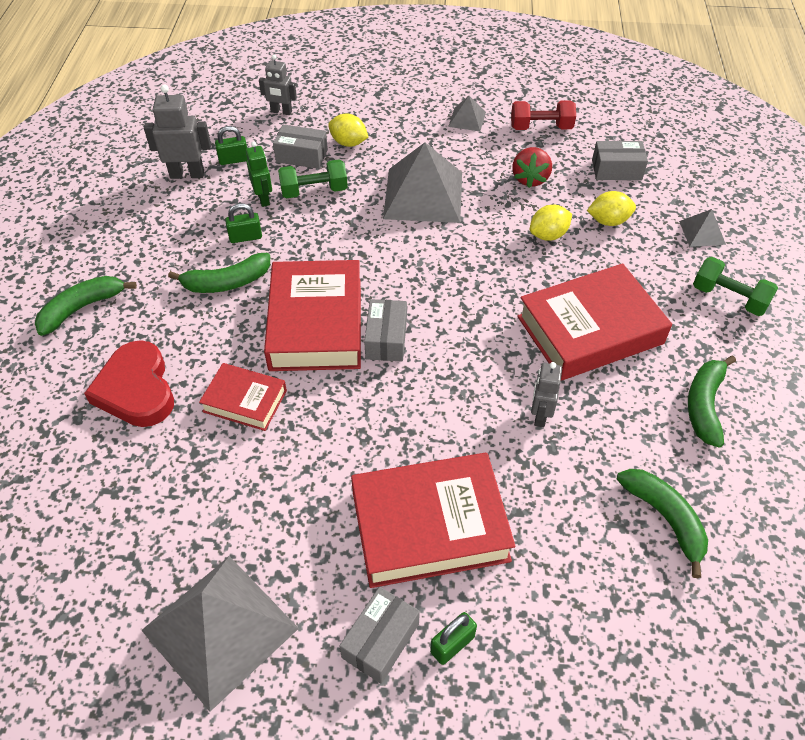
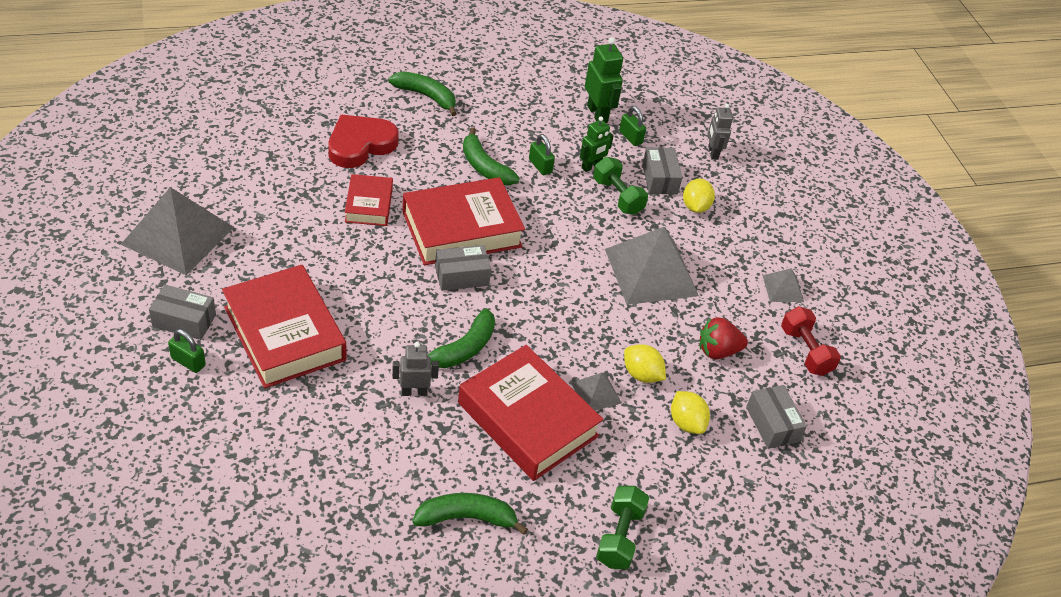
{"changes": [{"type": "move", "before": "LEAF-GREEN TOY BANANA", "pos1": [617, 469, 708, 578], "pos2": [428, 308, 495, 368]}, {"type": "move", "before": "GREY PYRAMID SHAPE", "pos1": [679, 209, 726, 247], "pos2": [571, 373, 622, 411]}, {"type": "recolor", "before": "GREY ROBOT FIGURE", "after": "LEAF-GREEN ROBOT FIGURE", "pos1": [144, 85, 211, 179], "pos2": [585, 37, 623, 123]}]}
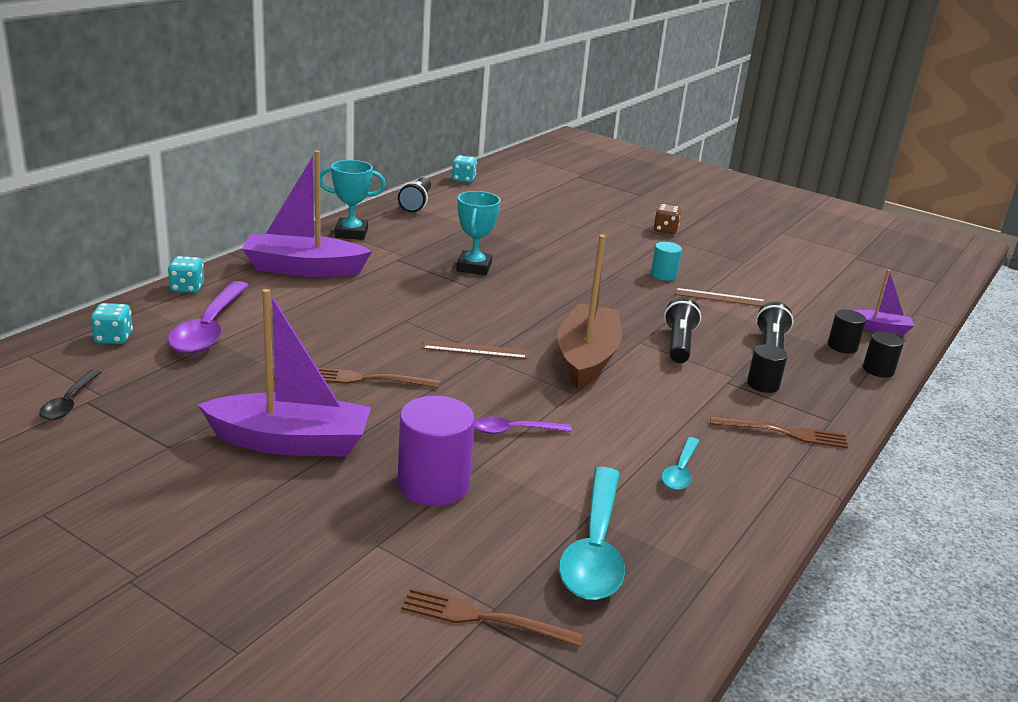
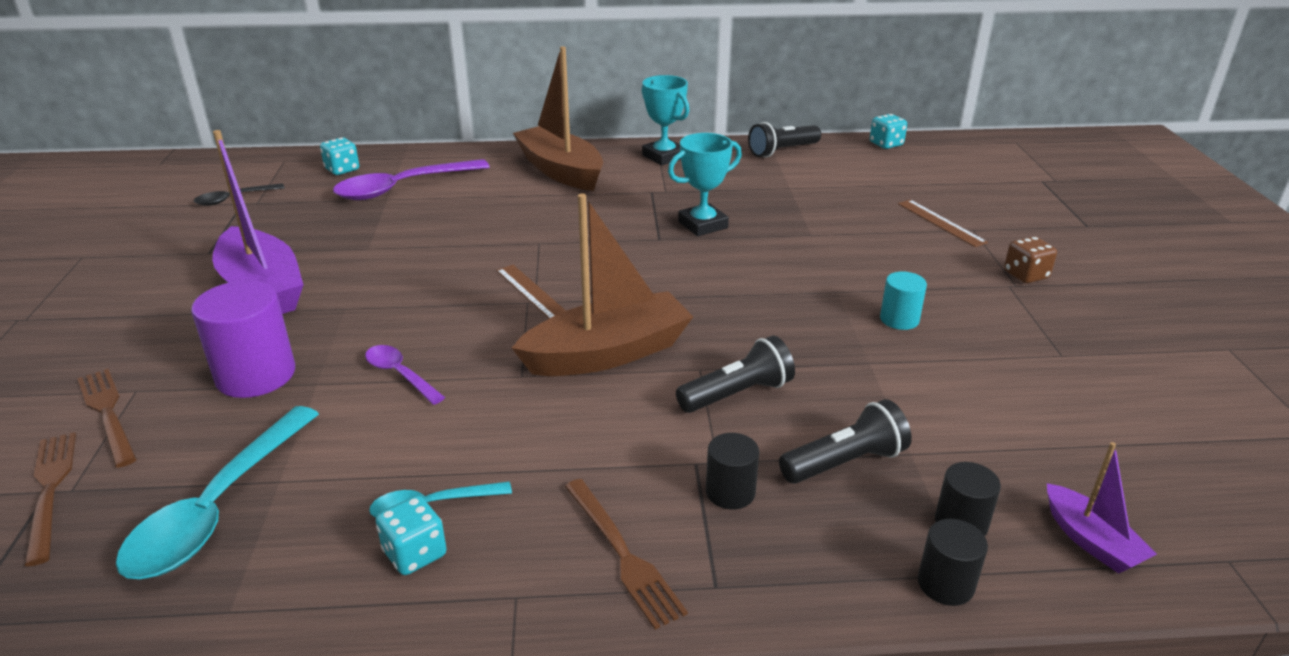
{"changes": [{"type": "move", "before": "BROWN FORK", "pos1": [318, 368, 440, 388], "pos2": [77, 369, 137, 468]}, {"type": "rotate", "before": "TEAL TABLESPOON", "pos1": [559, 467, 625, 600], "pos2": [116, 406, 319, 579], "turn": -45}, {"type": "move", "before": "TEAL GAME DIE", "pos1": [168, 256, 204, 293], "pos2": [375, 496, 447, 575]}, {"type": "recolor", "before": "ROYAL PURPLE SAILBOAT", "after": "BROWN SAILBOAT", "pos1": [242, 150, 372, 277], "pos2": [513, 46, 603, 191]}, {"type": "move", "before": "BROWN RULER", "pos1": [675, 288, 766, 306], "pos2": [898, 200, 988, 247]}]}
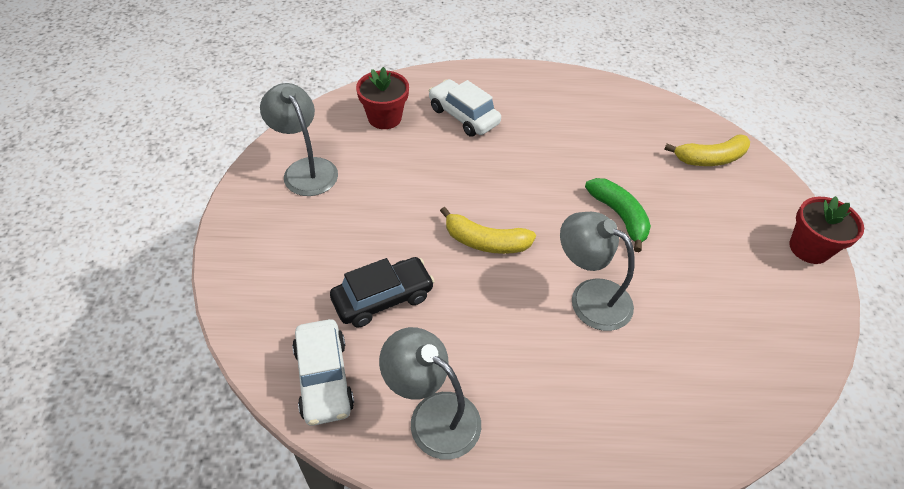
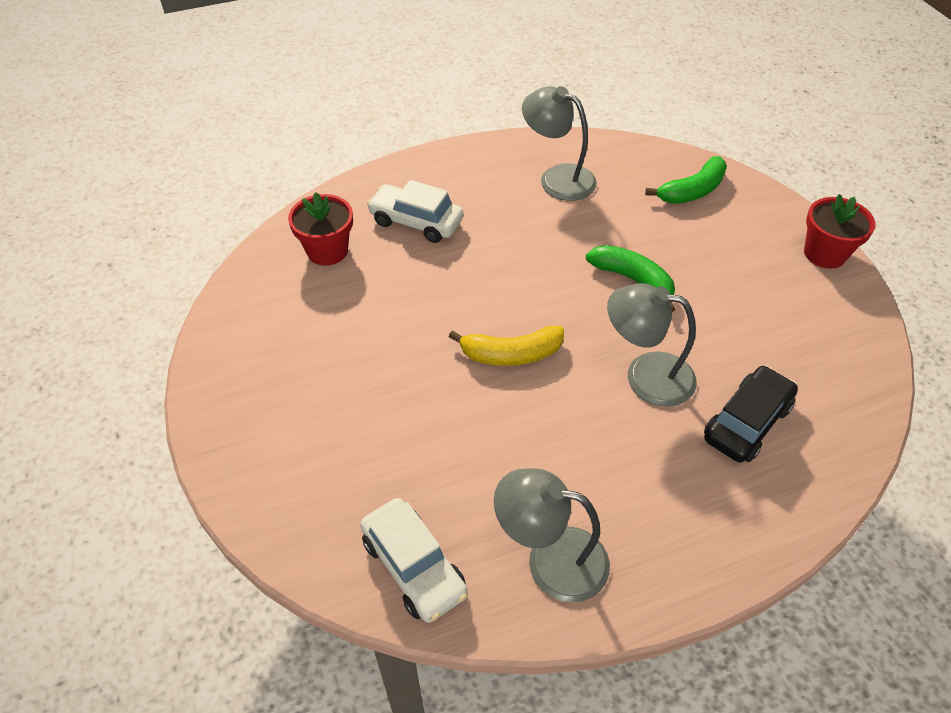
{"changes": [{"type": "move", "before": "GREY LAMP", "pos1": [260, 83, 338, 196], "pos2": [522, 86, 597, 201]}, {"type": "recolor", "before": "BRIGHT YELLOW TOY BANANA", "after": "LEAF-GREEN TOY BANANA", "pos1": [664, 134, 750, 166], "pos2": [645, 156, 727, 204]}, {"type": "move", "before": "BLACK TOY CAR", "pos1": [330, 257, 435, 327], "pos2": [704, 365, 798, 462]}]}
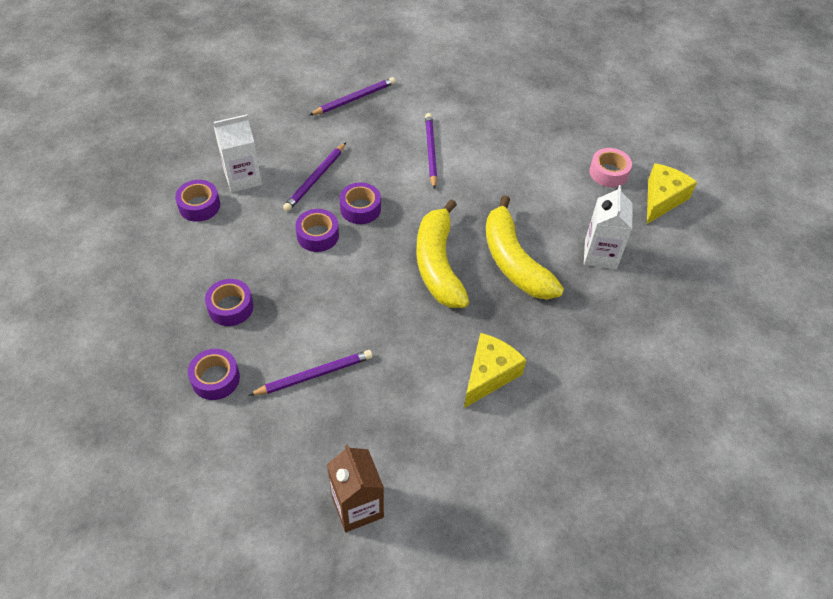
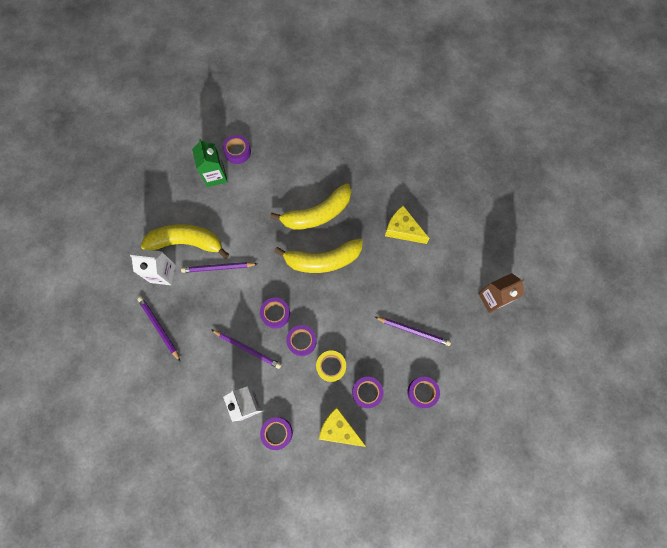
{"changes": [{"type": "move", "before": "SNOW-WHITE MILK CARTON", "pos1": [584, 185, 632, 269], "pos2": [130, 249, 176, 285]}, {"type": "insert", "after": "BRIGHT YELLOW TOY BANANA", "pos2": [141, 224, 229, 259]}, {"type": "insert", "after": "LEAF-GREEN MILK CARTON", "pos2": [192, 139, 228, 187]}, {"type": "recolor", "before": "ROSE-PINK TAPE", "after": "ROYAL PURPLE TAPE", "pos1": [589, 148, 632, 187], "pos2": [223, 135, 251, 164]}, {"type": "insert", "after": "BRIGHT YELLOW TAPE", "pos2": [316, 350, 346, 382]}, {"type": "move", "before": "BRIGHT YELLOW CHEESE WEDGE", "pos1": [647, 163, 697, 224], "pos2": [319, 407, 366, 447]}, {"type": "rotate", "before": "ROYAL PURPLE PENCIL", "pos1": [248, 350, 373, 396], "pos2": [375, 317, 451, 346], "turn": 135}]}
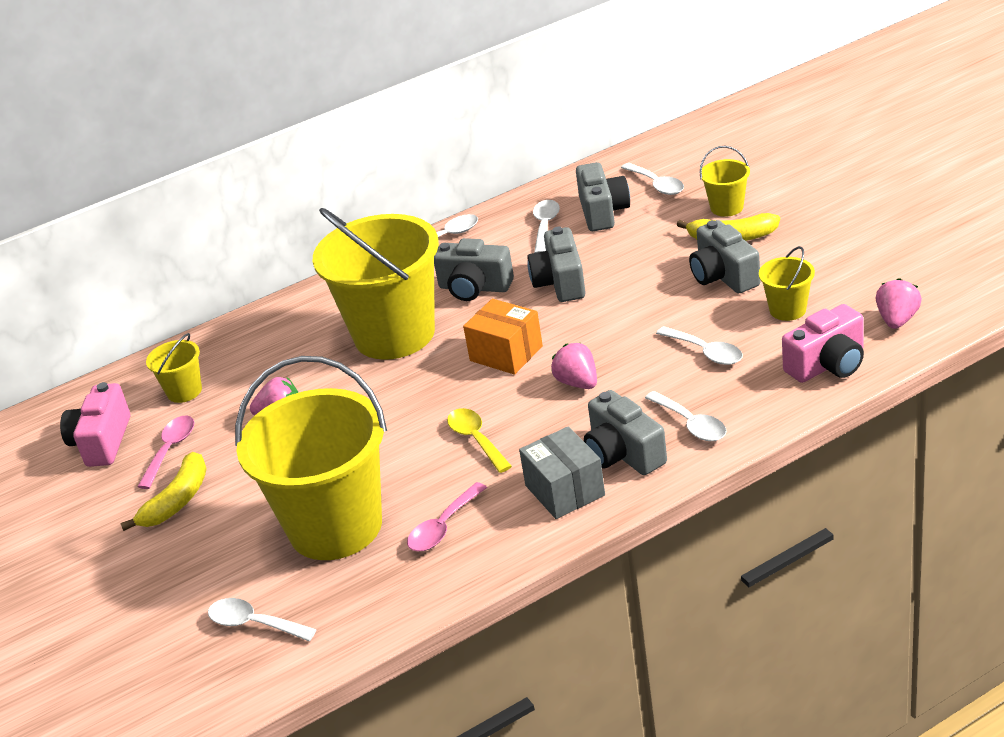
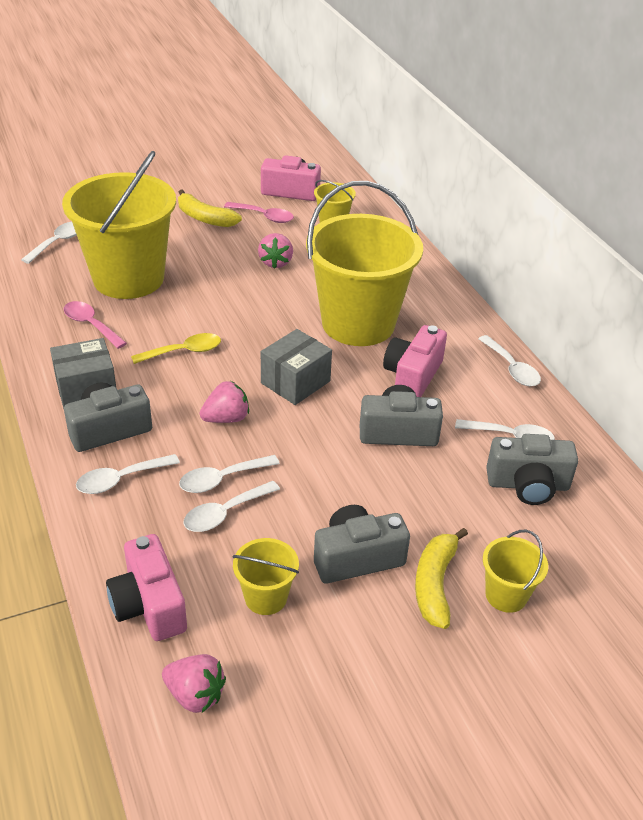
{"changes": [{"type": "move", "before": "SNOW-WHITE TABLESPOON", "pos1": [621, 163, 684, 195], "pos2": [179, 455, 280, 493]}, {"type": "recolor", "before": "BRIGHT ORANGE BOX", "after": "GREY BOX", "pos1": [463, 299, 543, 375], "pos2": [261, 329, 332, 405]}, {"type": "recolor", "before": "GREY PHOTO CAMERA", "after": "ROSE-PINK PHOTO CAMERA", "pos1": [434, 238, 514, 301], "pos2": [383, 325, 447, 397]}]}
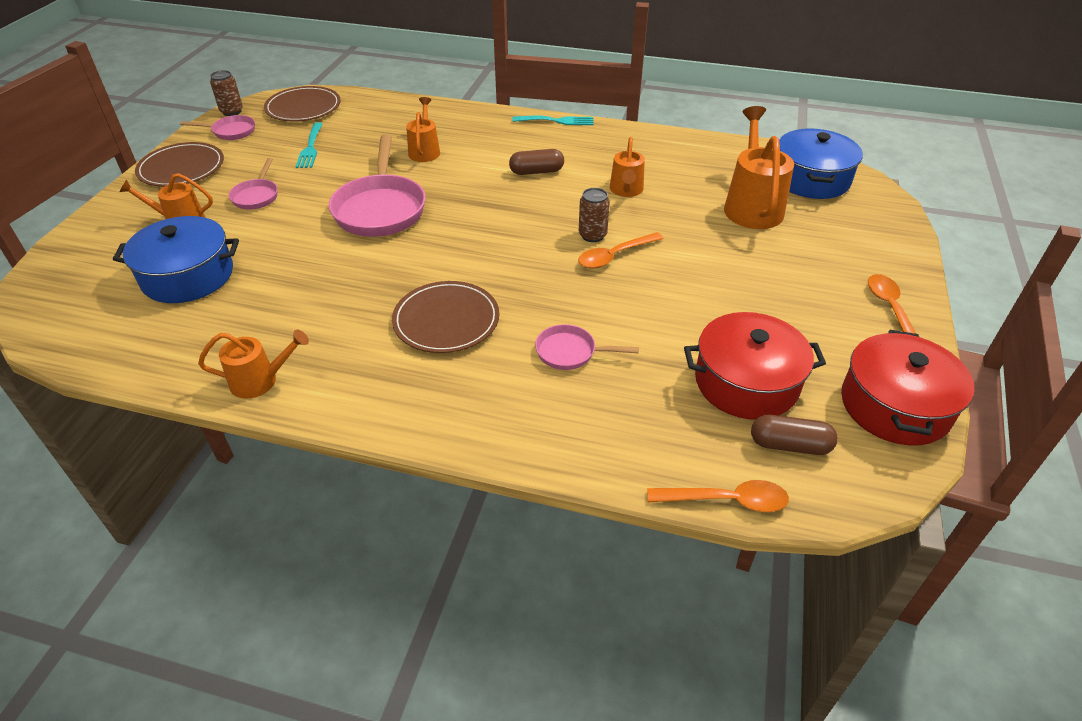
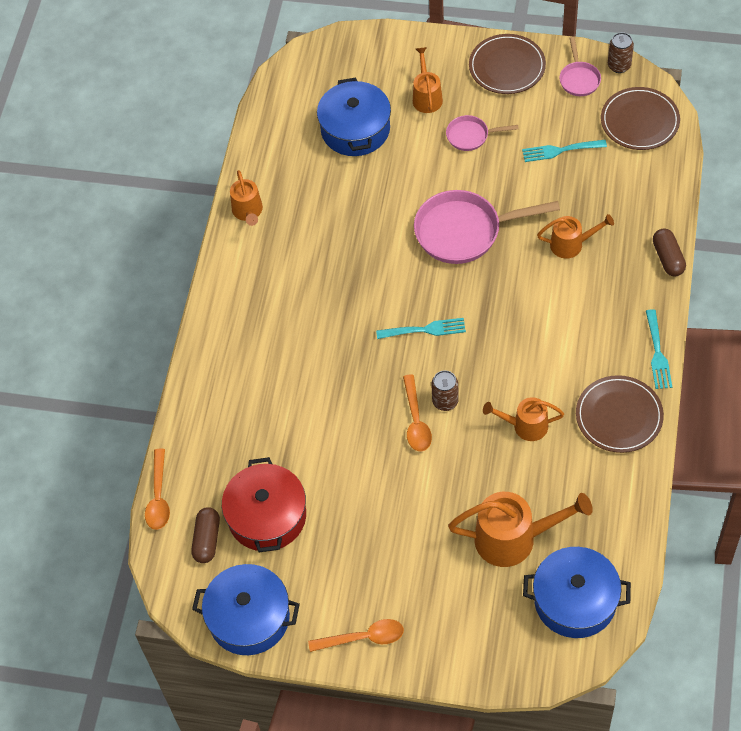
{"changes": [{"type": "recolor", "before": "SCARLET STOCKPOT", "after": "COBALT STOCKPOT", "pos1": [841, 330, 974, 446], "pos2": [192, 564, 300, 655]}, {"type": "insert", "after": "TEAL FORK", "pos2": [376, 318, 466, 339]}, {"type": "rotate", "before": "BRIGHT ORANGE TABLESPOON", "pos1": [578, 232, 664, 269], "pos2": [403, 374, 432, 451], "turn": -150}, {"type": "move", "before": "BROWN FLAT DISH", "pos1": [392, 281, 500, 353], "pos2": [576, 375, 664, 453]}, {"type": "move", "before": "BROWN PILL SHAPE", "pos1": [509, 149, 564, 175], "pos2": [653, 229, 686, 276]}, {"type": "delete", "before": "ROSE-PINK PAN", "pos1": [535, 324, 639, 370]}]}
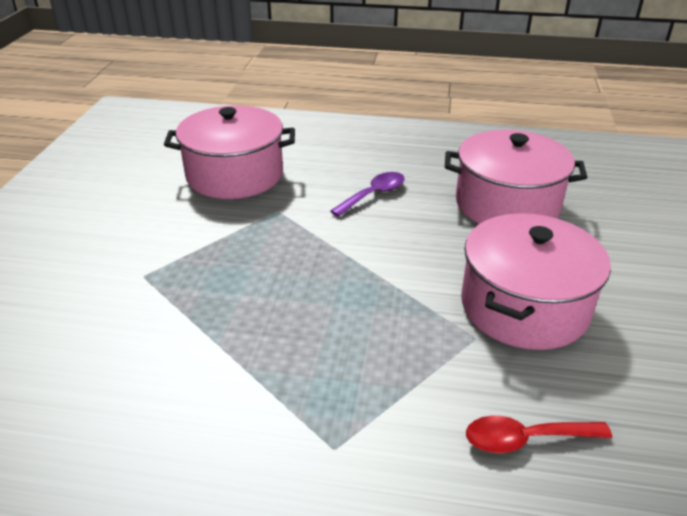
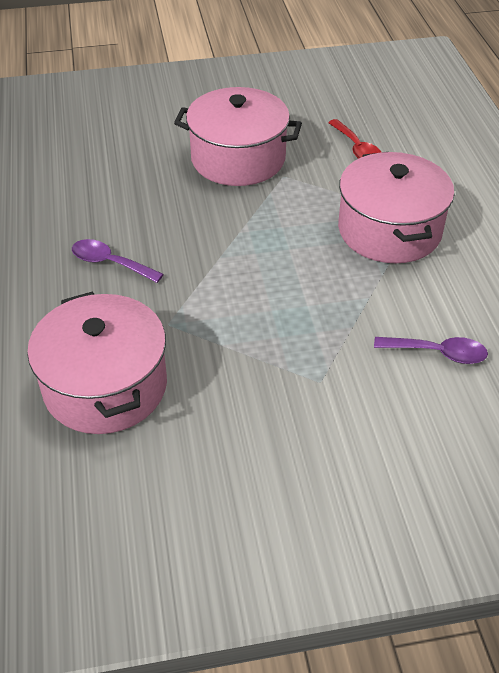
{"changes": [{"type": "move", "before": "ROSE-PINK STOCKPOT", "pos1": [445, 130, 587, 224], "pos2": [338, 152, 454, 263]}, {"type": "insert", "after": "ROYAL PURPLE TABLESPOON", "pos2": [374, 337, 488, 364]}]}
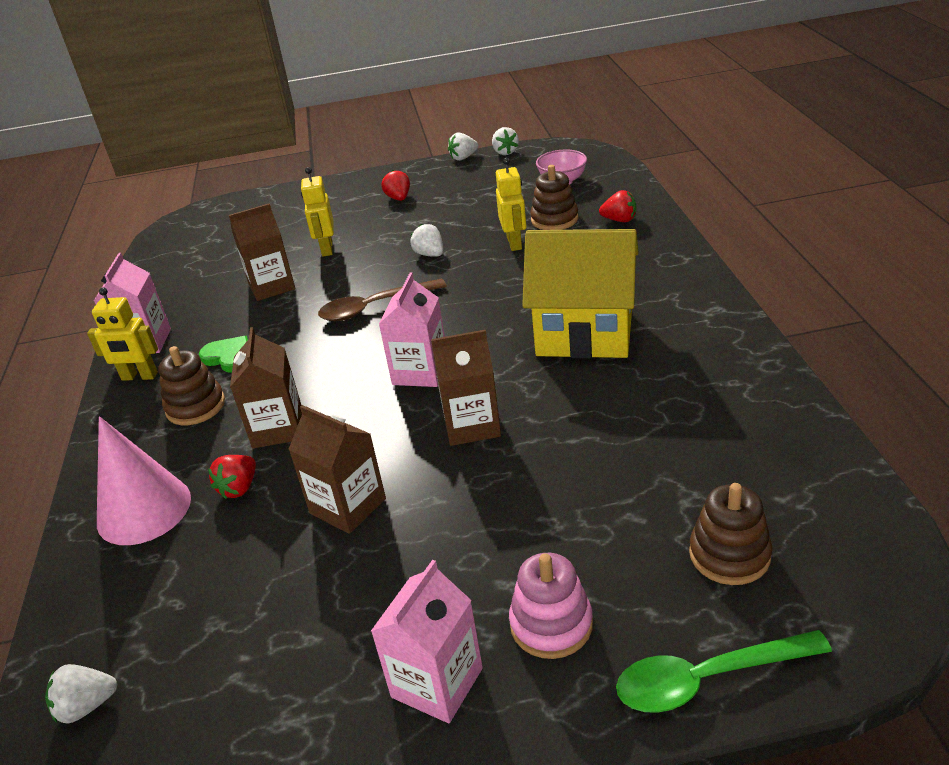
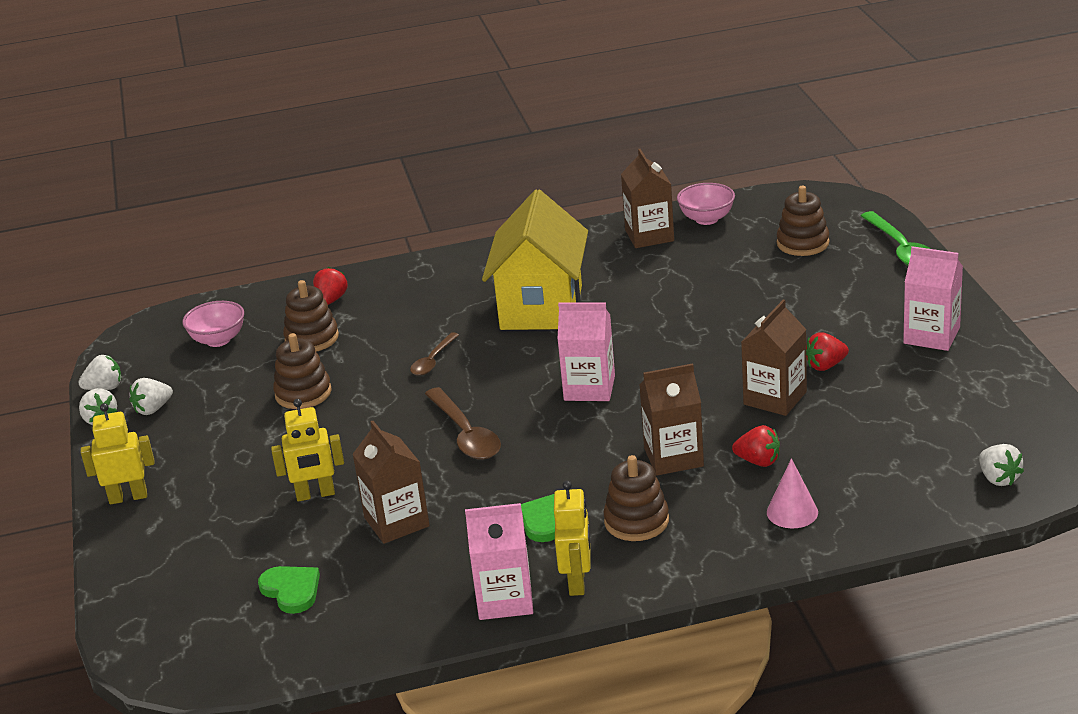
{"changes": [{"type": "move", "before": "BRIGHT YELLOW ROBOT FIGURE", "pos1": [496, 158, 527, 251], "pos2": [81, 403, 154, 505]}, {"type": "move", "before": "SNOW-WHITE STRAWBERRY", "pos1": [410, 224, 443, 257], "pos2": [129, 378, 173, 415]}, {"type": "insert", "after": "LEAF-GREEN LOVE HEART", "pos2": [258, 566, 320, 614]}, {"type": "insert", "after": "BROWN STACKING RINGS", "pos2": [273, 333, 332, 409]}, {"type": "insert", "after": "BROWN TABLESPOON", "pos2": [410, 332, 459, 376]}, {"type": "move", "before": "BROWN MILK CARTON", "pos1": [431, 330, 501, 446], "pos2": [621, 149, 674, 248]}, {"type": "insert", "after": "ROSE-PINK DEEP DISH", "pos2": [677, 183, 735, 225]}, {"type": "resize", "before": "ROSE-PINK SOLID CONE", "pos1": [97, 416, 191, 545], "pos2": [767, 458, 818, 528], "scale": 0.57}, {"type": "move", "before": "SCARLET STRAWBERRY", "pos1": [381, 170, 410, 201], "pos2": [806, 333, 849, 371]}, {"type": "delete", "before": "ROSE-PINK STACKING RINGS", "pos1": [509, 553, 593, 659]}]}
